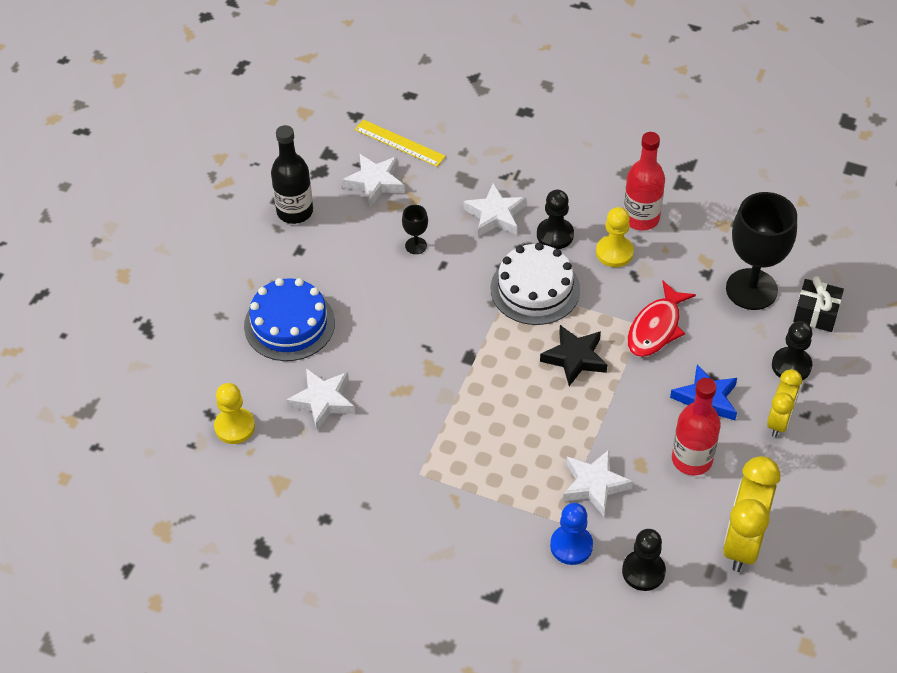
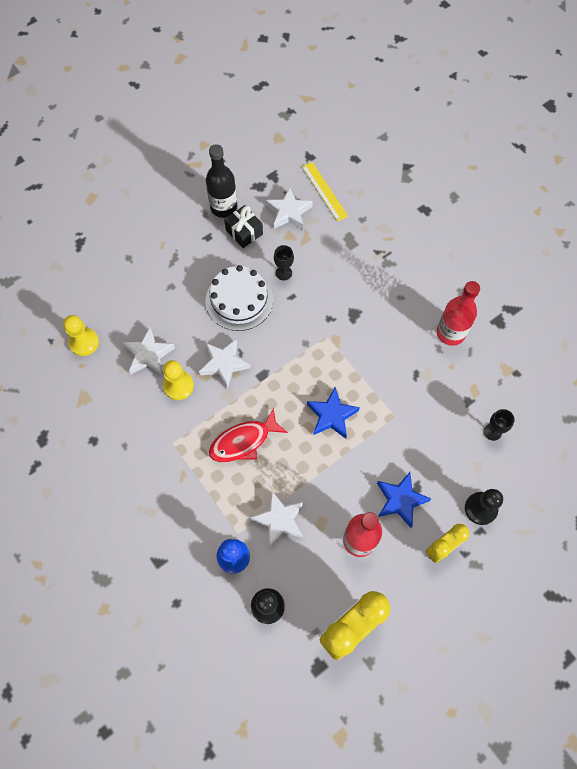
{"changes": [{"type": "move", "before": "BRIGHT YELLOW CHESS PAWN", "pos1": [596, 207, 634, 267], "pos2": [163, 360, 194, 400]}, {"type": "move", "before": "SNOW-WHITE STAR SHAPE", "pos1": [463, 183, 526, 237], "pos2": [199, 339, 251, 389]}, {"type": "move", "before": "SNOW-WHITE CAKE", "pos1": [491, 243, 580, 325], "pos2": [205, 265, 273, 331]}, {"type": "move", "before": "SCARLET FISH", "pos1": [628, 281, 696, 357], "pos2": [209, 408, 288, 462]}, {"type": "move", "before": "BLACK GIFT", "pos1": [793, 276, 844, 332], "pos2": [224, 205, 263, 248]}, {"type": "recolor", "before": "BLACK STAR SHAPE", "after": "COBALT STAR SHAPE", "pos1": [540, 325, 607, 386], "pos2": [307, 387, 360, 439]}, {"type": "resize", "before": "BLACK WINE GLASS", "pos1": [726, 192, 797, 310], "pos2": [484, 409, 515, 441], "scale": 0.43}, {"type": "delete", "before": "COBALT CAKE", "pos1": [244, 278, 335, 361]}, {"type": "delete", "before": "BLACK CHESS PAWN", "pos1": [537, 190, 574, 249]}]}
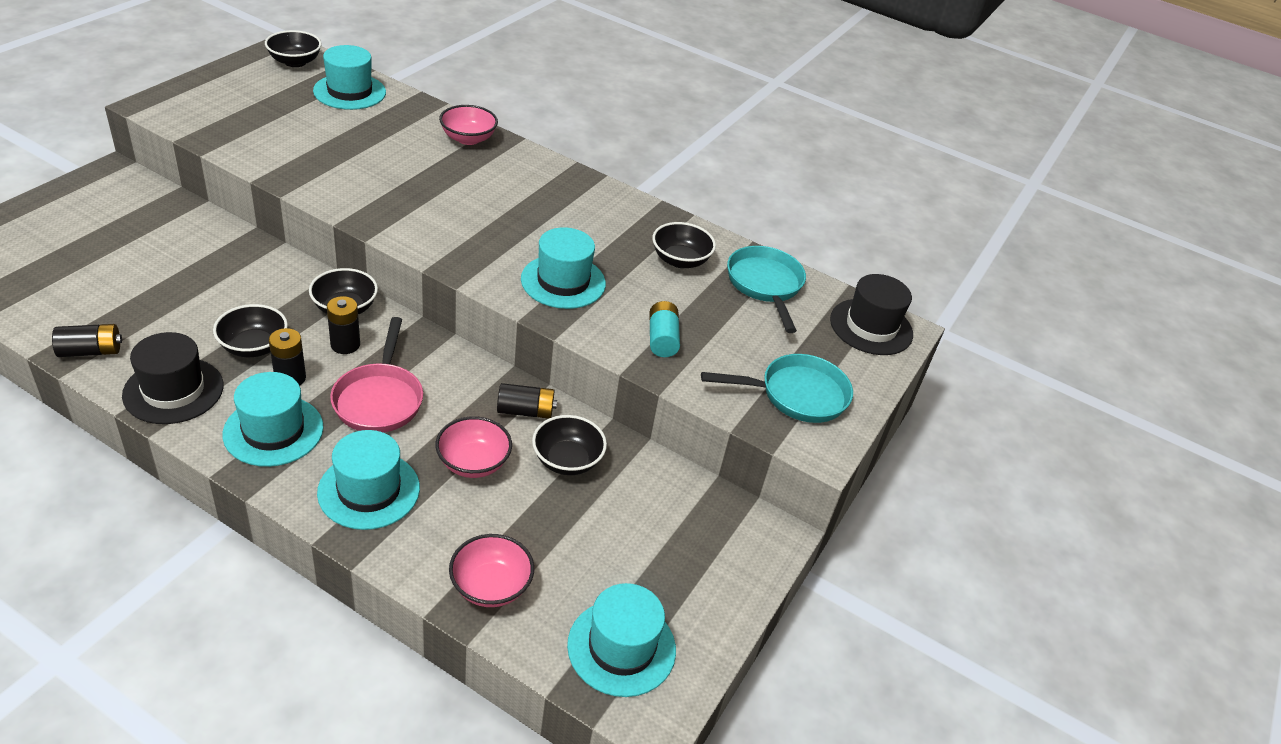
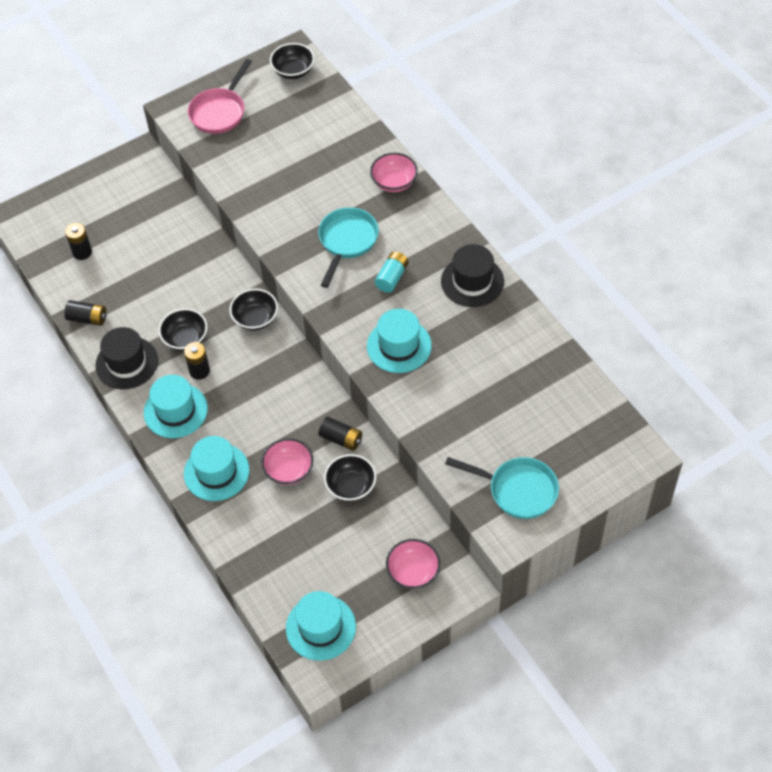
{"changes": [{"type": "move", "before": "BLACK BATTERY", "pos1": [327, 296, 360, 354], "pos2": [65, 223, 92, 260]}, {"type": "move", "before": "ROSE-PINK PAN", "pos1": [330, 317, 423, 433], "pos2": [188, 59, 252, 134]}, {"type": "move", "before": "TEAL PAN", "pos1": [727, 246, 806, 333], "pos2": [318, 207, 379, 288]}, {"type": "move", "before": "TEAL BATTERY", "pos1": [649, 301, 680, 357], "pos2": [375, 251, 409, 293]}, {"type": "move", "before": "ROSE-PINK DEEP DISH", "pos1": [449, 534, 534, 607], "pos2": [386, 539, 440, 589]}, {"type": "move", "before": "BLACK HAT", "pos1": [830, 274, 913, 355], "pos2": [441, 244, 504, 307]}, {"type": "delete", "before": "TEAL HAT", "pos1": [313, 45, 386, 110]}, {"type": "delete", "before": "BLACK DEEP DISH", "pos1": [652, 222, 716, 268]}]}
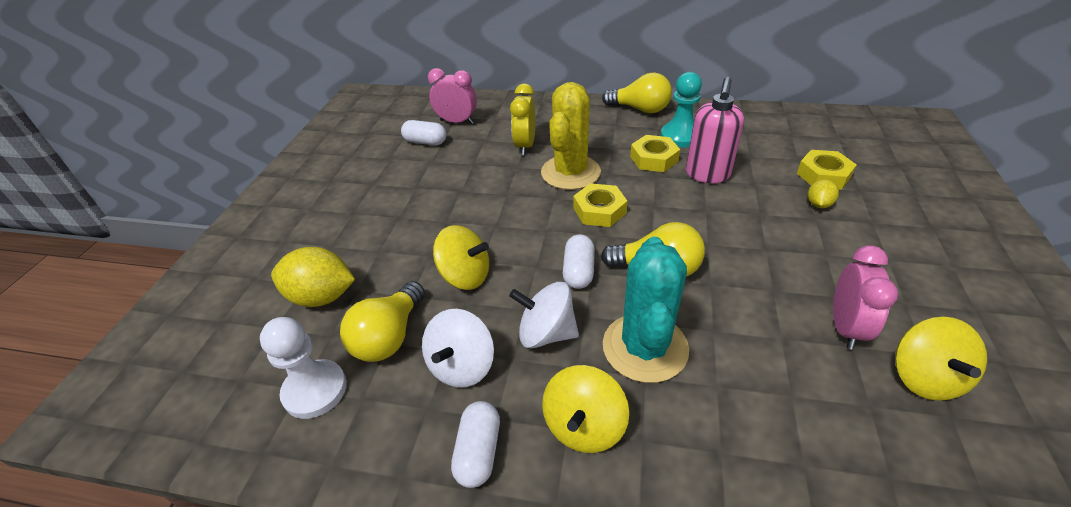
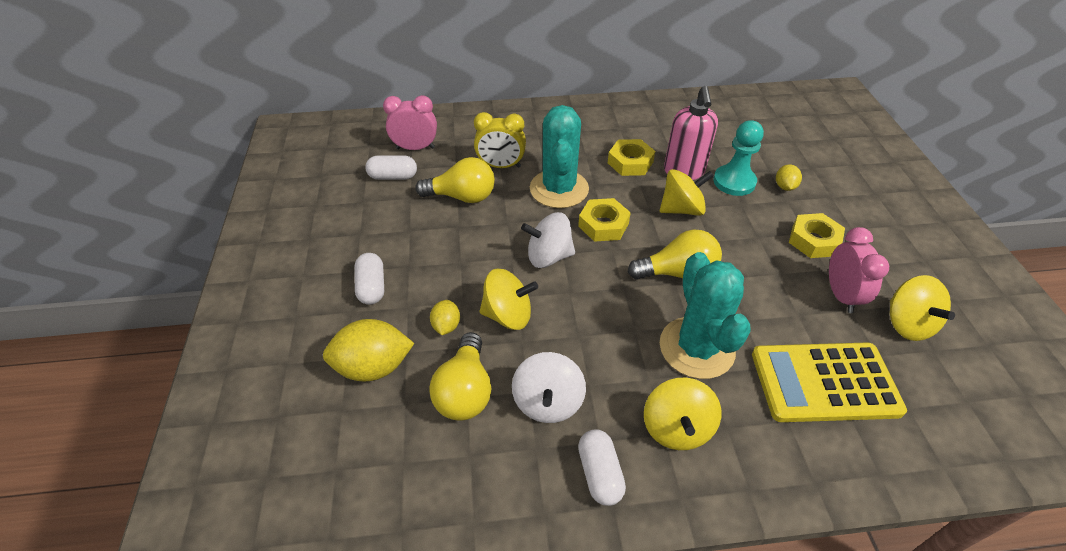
{"changes": [{"type": "move", "before": "SNOW-WHITE PILL SHAPE", "pos1": [563, 234, 595, 289], "pos2": [355, 253, 384, 305]}, {"type": "move", "before": "BRIGHT YELLOW BULB", "pos1": [602, 72, 672, 113], "pos2": [415, 157, 495, 203]}, {"type": "insert", "after": "BRIGHT YELLOW LEMON", "pos2": [430, 300, 460, 335]}, {"type": "rotate", "before": "BRIGHT YELLOW ALARM CLOCK", "pos1": [510, 83, 536, 155], "pos2": [474, 112, 526, 168], "turn": -75}, {"type": "move", "before": "SNOW-WHITE TOY TOP", "pos1": [509, 282, 579, 349], "pos2": [521, 212, 575, 268]}, {"type": "recolor", "before": "BRIGHT YELLOW CACTUS", "after": "TEAL CACTUS", "pos1": [541, 82, 601, 190], "pos2": [530, 105, 589, 208]}, {"type": "insert", "after": "BRIGHT YELLOW TOY TOP", "pos2": [660, 169, 714, 216]}, {"type": "move", "before": "TEAL CHESS PAWN", "pos1": [661, 72, 702, 147], "pos2": [713, 120, 764, 196]}, {"type": "insert", "after": "BRIGHT YELLOW ADDING MACHINE", "pos2": [752, 342, 907, 422]}, {"type": "move", "before": "BRIGHT YELLOW NUT", "pos1": [797, 150, 857, 190], "pos2": [789, 213, 845, 258]}, {"type": "delete", "before": "SNOW-WHITE CHESS PAWN", "pos1": [260, 317, 347, 419]}]}
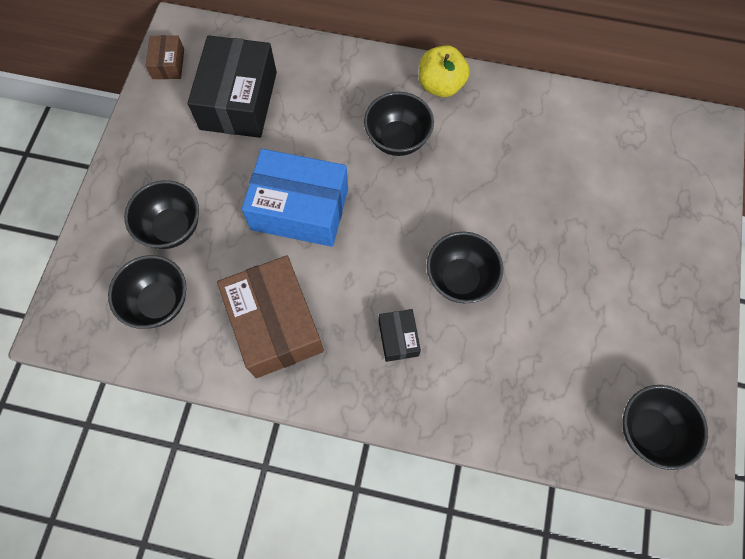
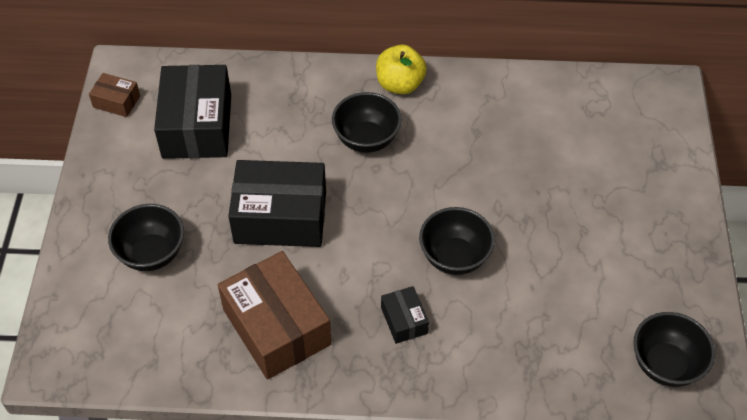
{"changes": [{"type": "rotate", "before": "BROWN BOX", "pos1": [146, 35, 184, 79], "pos2": [89, 73, 140, 117], "turn": -60}, {"type": "recolor", "before": "COBALT BOX", "after": "BLACK BOX", "pos1": [242, 149, 348, 247], "pos2": [228, 160, 326, 247]}, {"type": "delete", "before": "BLACK DEEP DISH", "pos1": [108, 255, 186, 329]}]}
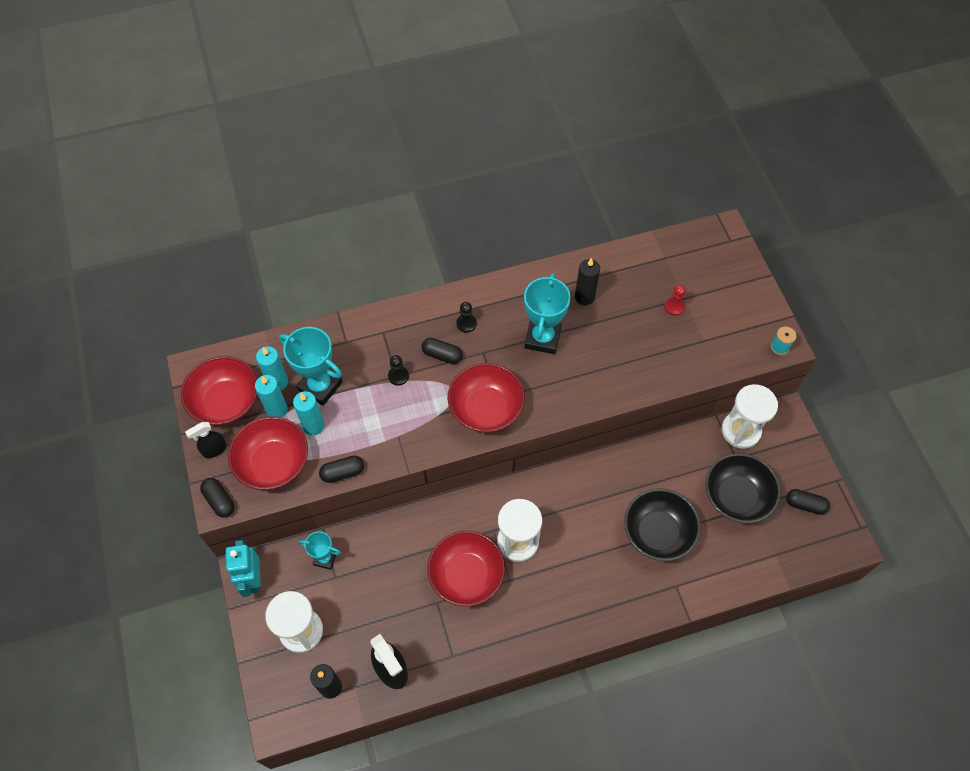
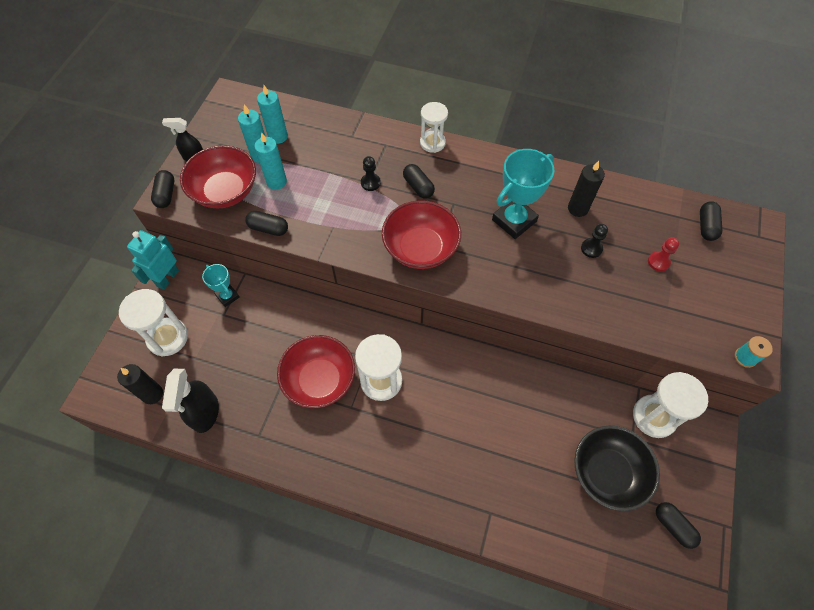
{"changes": [{"type": "insert", "after": "SNOW-WHITE HOURGLASS", "pos2": [420, 102, 448, 153]}, {"type": "move", "before": "BLACK CHESS PAWN", "pos1": [456, 302, 476, 333], "pos2": [581, 224, 608, 258]}, {"type": "insert", "after": "BLACK PILL SHAPE", "pos2": [700, 201, 722, 241]}, {"type": "delete", "before": "SCARLET DEEP DISH", "pos1": [181, 356, 258, 426]}, {"type": "delete", "before": "TEAL AWARD CUP", "pos1": [279, 327, 342, 406]}, {"type": "delete", "before": "BLACK DEEP DISH", "pos1": [624, 488, 701, 561]}]}
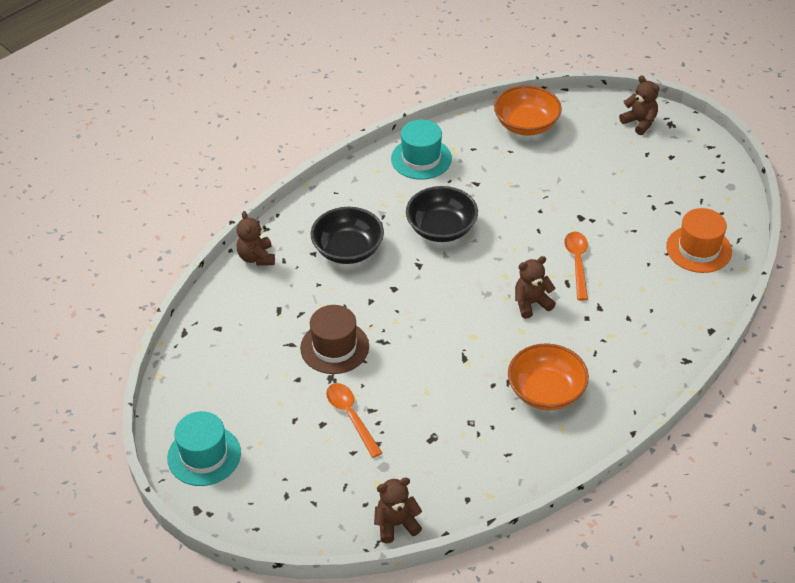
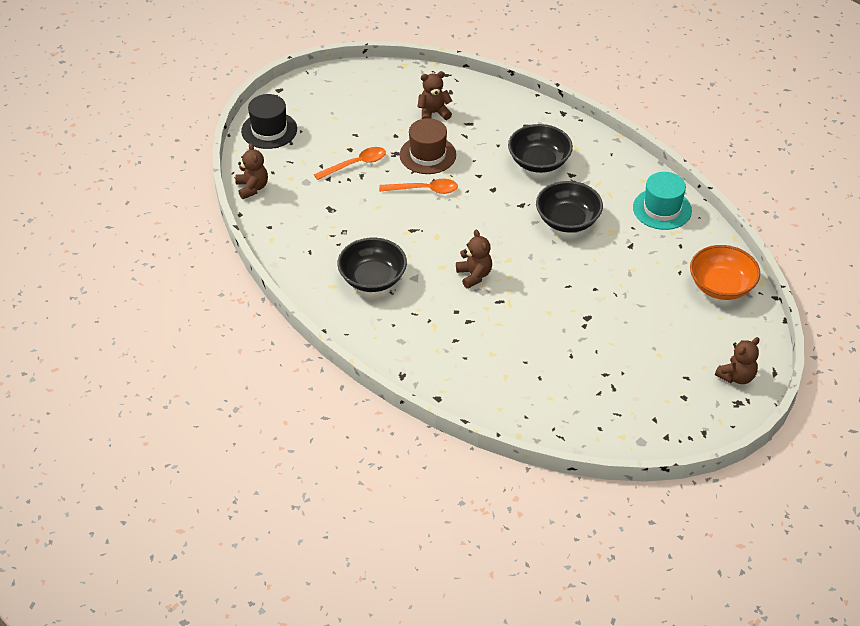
{"changes": [{"type": "insert", "after": "BLACK HAT", "pos2": [241, 94, 297, 149]}, {"type": "recolor", "before": "BRIGHT ORANGE DEEP DISH", "after": "BLACK DEEP DISH", "pos1": [508, 343, 589, 410], "pos2": [337, 238, 407, 292]}, {"type": "move", "before": "BRIGHT ORANGE TABLESPOON", "pos1": [564, 232, 588, 300], "pos2": [379, 179, 458, 194]}, {"type": "move", "before": "BROWN TEDDY BEAR", "pos1": [237, 211, 275, 266], "pos2": [418, 71, 452, 120]}, {"type": "delete", "before": "TEAL HAT", "pos1": [167, 411, 241, 486]}, {"type": "delete", "before": "BRIGHT ORANGE HAT", "pos1": [666, 208, 732, 273]}]}
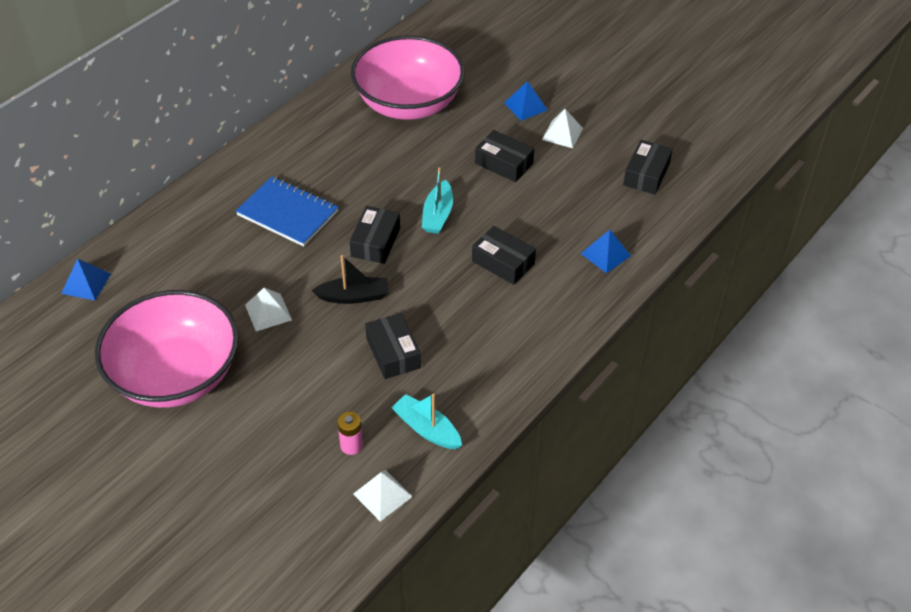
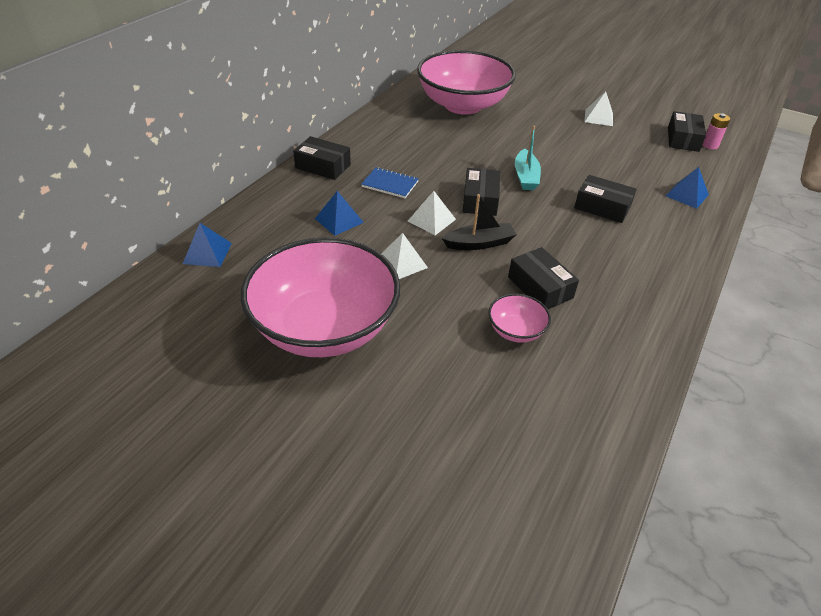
{"changes": [{"type": "move", "before": "BLACK BOX", "pos1": [475, 130, 534, 182], "pos2": [293, 136, 351, 180]}, {"type": "move", "before": "COBALT PYRAMID SHAPE", "pos1": [504, 81, 547, 121], "pos2": [315, 191, 364, 236]}, {"type": "resize", "before": "COBALT NOTEPAD", "pos1": [236, 176, 339, 247], "pos2": [361, 167, 419, 198], "scale": 0.61}, {"type": "move", "before": "SNOW-WHITE PYRAMID SHAPE", "pos1": [353, 470, 413, 521], "pos2": [408, 191, 456, 235]}, {"type": "insert", "after": "ROSE-PINK DEEP DISH", "pos2": [488, 294, 551, 343]}, {"type": "move", "before": "ROSE-PINK BATTERY", "pos1": [337, 412, 363, 455], "pos2": [702, 113, 730, 149]}, {"type": "delete", "before": "TEAL SAILBOAT", "pos1": [391, 393, 462, 449]}]}
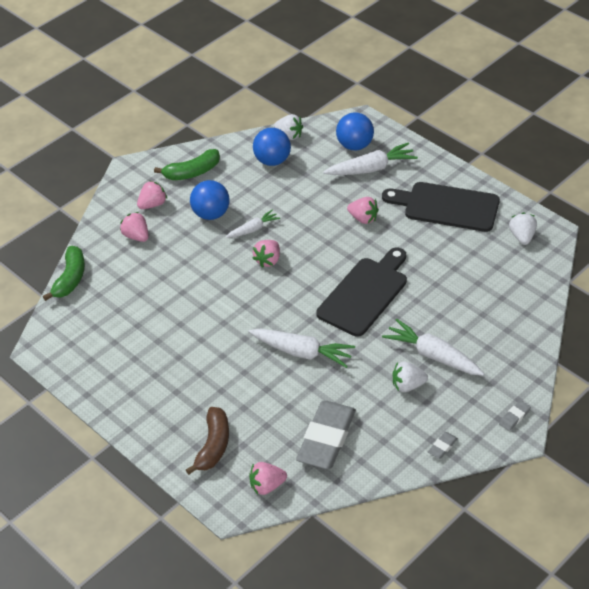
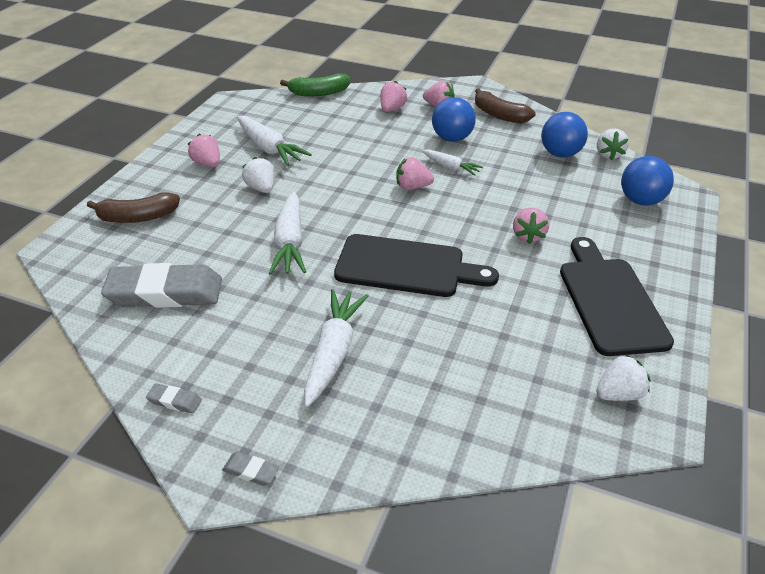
{"changes": [{"type": "move", "before": "ROSE-PINK STRAWBERRY", "pos1": [249, 462, 287, 495], "pos2": [188, 134, 220, 167]}, {"type": "move", "before": "SNOW-WHITE CARROT", "pos1": [323, 143, 418, 175], "pos2": [237, 116, 312, 166]}, {"type": "move", "before": "SNOW-WHITE STRAWBERRY", "pos1": [393, 361, 428, 392], "pos2": [242, 157, 274, 193]}, {"type": "recolor", "before": "LEAF-GREEN TOY BANANA", "after": "BROWN TOY BANANA", "pos1": [154, 149, 220, 180], "pos2": [475, 88, 536, 123]}]}
